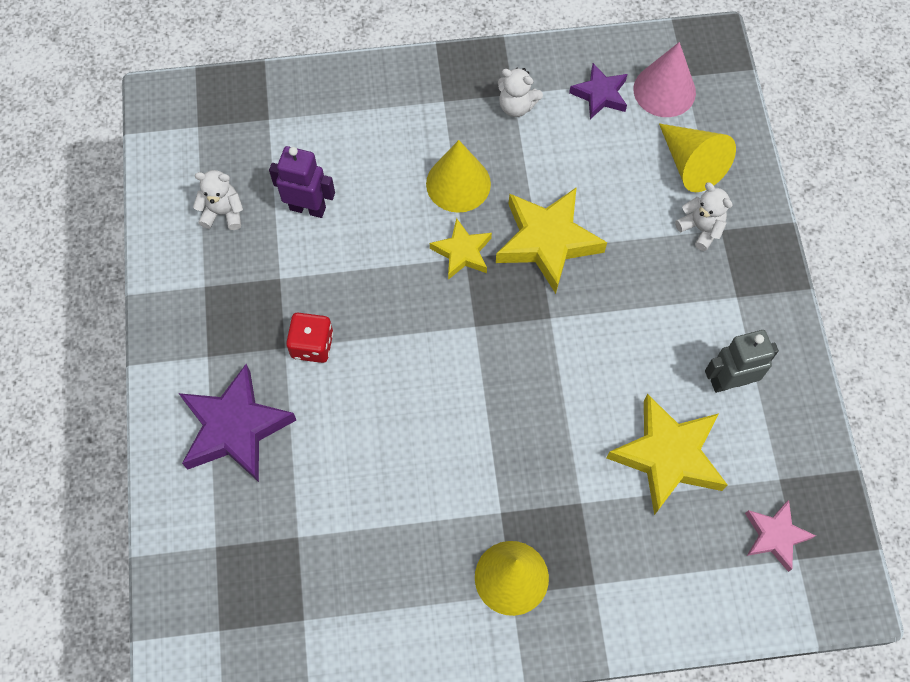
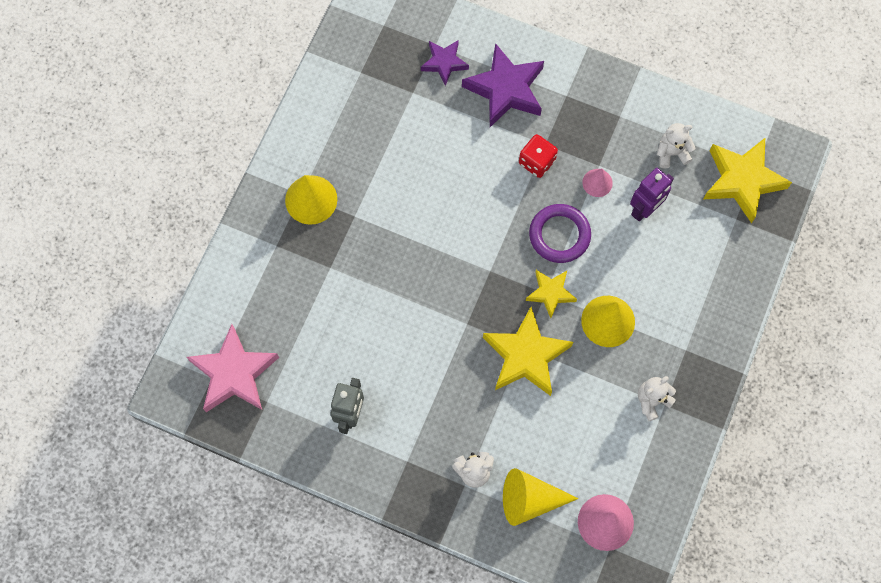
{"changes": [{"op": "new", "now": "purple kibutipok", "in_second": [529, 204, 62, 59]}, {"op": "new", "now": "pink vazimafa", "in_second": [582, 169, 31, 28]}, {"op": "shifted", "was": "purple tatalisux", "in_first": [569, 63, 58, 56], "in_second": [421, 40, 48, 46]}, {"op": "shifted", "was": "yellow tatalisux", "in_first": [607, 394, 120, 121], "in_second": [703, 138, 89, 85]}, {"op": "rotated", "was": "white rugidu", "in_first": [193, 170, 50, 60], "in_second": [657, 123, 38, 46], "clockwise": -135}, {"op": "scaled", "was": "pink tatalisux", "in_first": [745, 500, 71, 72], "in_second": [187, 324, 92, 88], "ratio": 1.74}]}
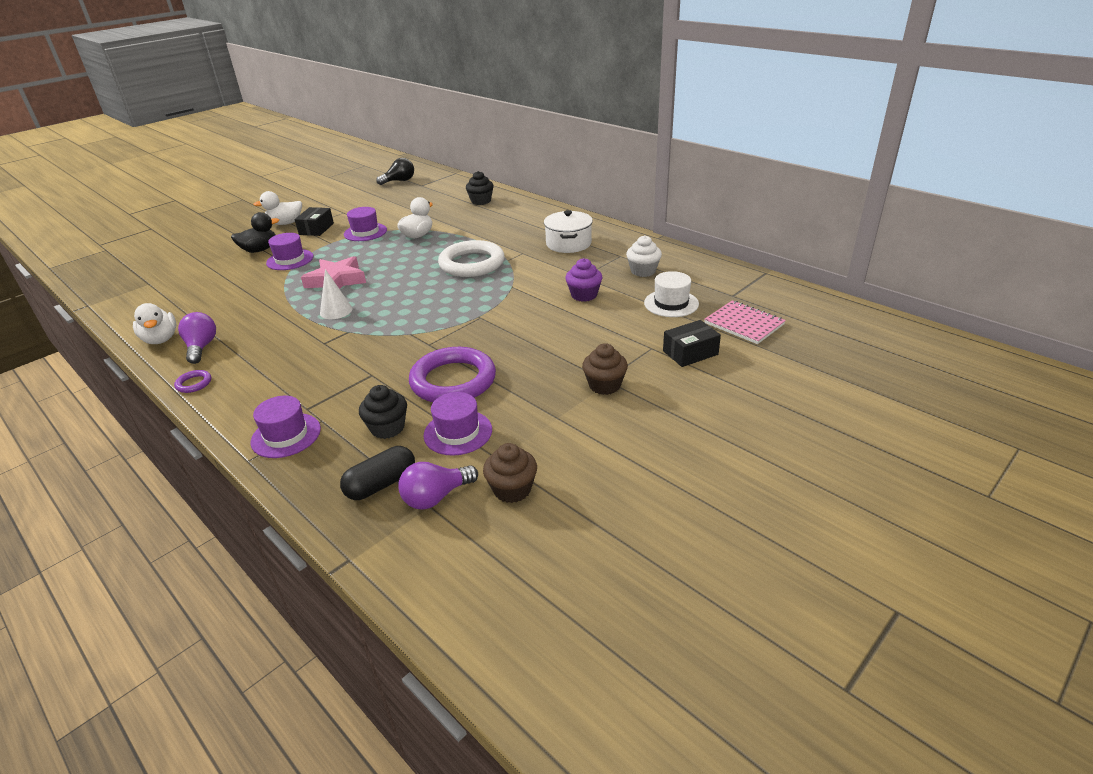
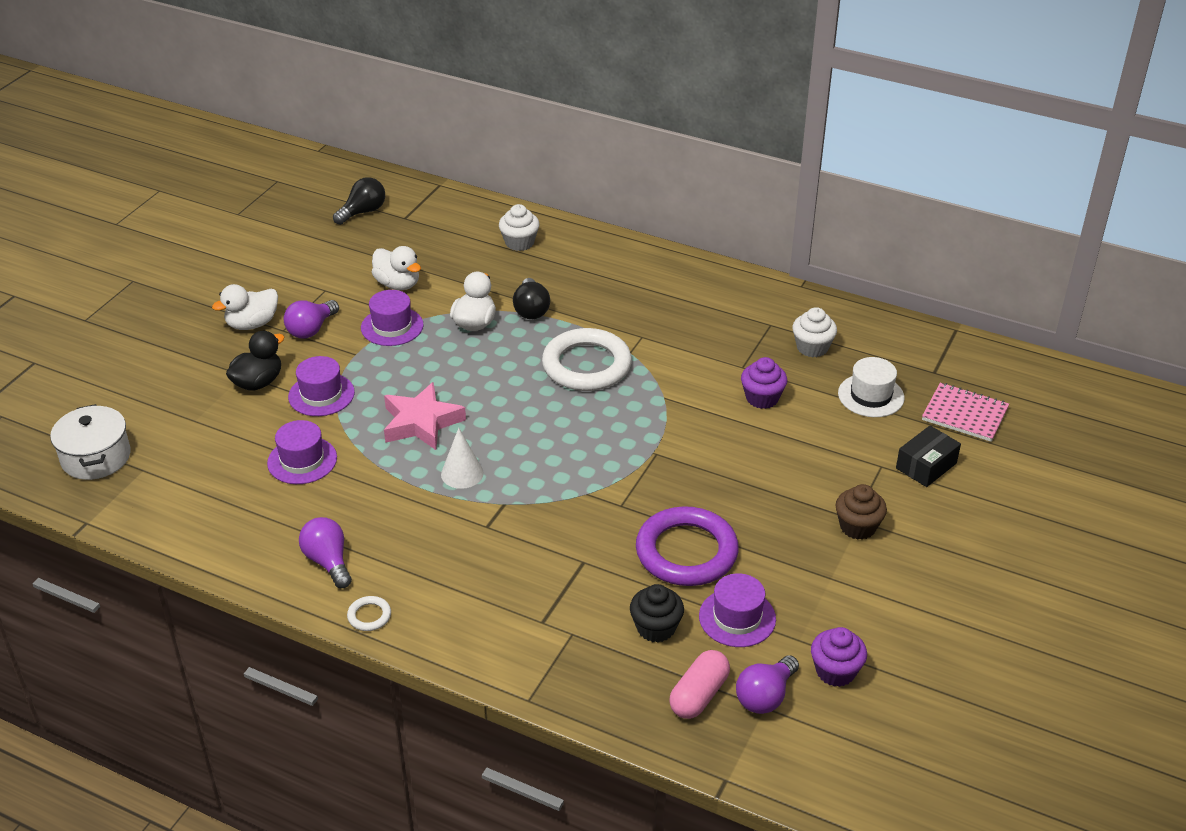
{"changes": [{"op": "new", "now": "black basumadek", "in_second": [513, 278, 37, 41]}, {"op": "shifted", "was": "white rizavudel", "in_first": [133, 303, 43, 41], "in_second": [372, 246, 49, 44]}, {"op": "shifted", "was": "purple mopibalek", "in_first": [250, 396, 71, 62], "in_second": [267, 420, 70, 64]}, {"op": "shifted", "was": "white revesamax", "in_first": [544, 210, 49, 43], "in_second": [50, 404, 81, 76]}, {"op": "swapped", "was": "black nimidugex", "now": "purple basumadek", "in_first": [295, 207, 39, 29], "in_second": [284, 300, 55, 39]}, {"op": "repainted", "was": "purple kibutipok", "now": "white kibutipok", "in_first": [174, 370, 37, 23], "in_second": [347, 596, 44, 35]}, {"op": "repainted", "was": "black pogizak", "now": "pink pogizak", "in_first": [340, 446, 75, 54], "in_second": [669, 650, 61, 69]}, {"op": "repainted", "was": "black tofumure", "now": "white tofumure", "in_first": [466, 171, 27, 34], "in_second": [499, 204, 41, 47]}, {"op": "repainted", "was": "brown tofumure", "now": "purple tofumure", "in_first": [483, 443, 54, 60], "in_second": [811, 627, 56, 60]}]}
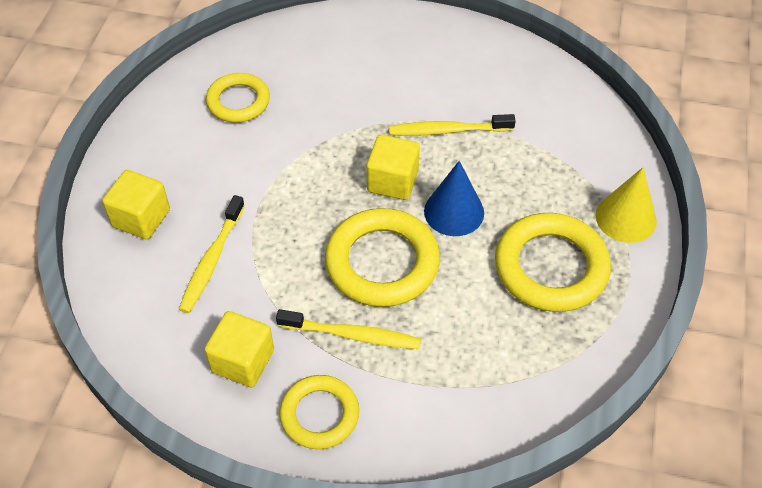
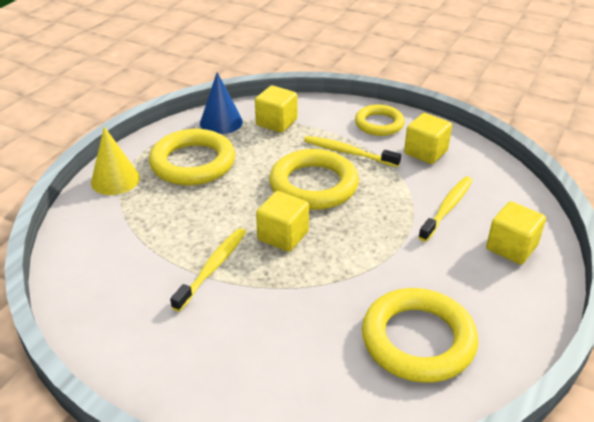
{"changes": [{"op": "new", "now": "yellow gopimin", "in_second": [255, 85, 42, 48]}, {"op": "shifted", "was": "blue vazimafa", "in_first": [424, 161, 60, 75], "in_second": [200, 72, 43, 62]}, {"op": "rotated", "was": "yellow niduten", "in_first": [389, 114, 127, 22], "in_second": [170, 228, 76, 84], "clockwise": -75}, {"op": "scaled", "was": "yellow kibutipok", "in_first": [206, 73, 64, 50], "in_second": [362, 288, 116, 95], "ratio": 1.59}]}
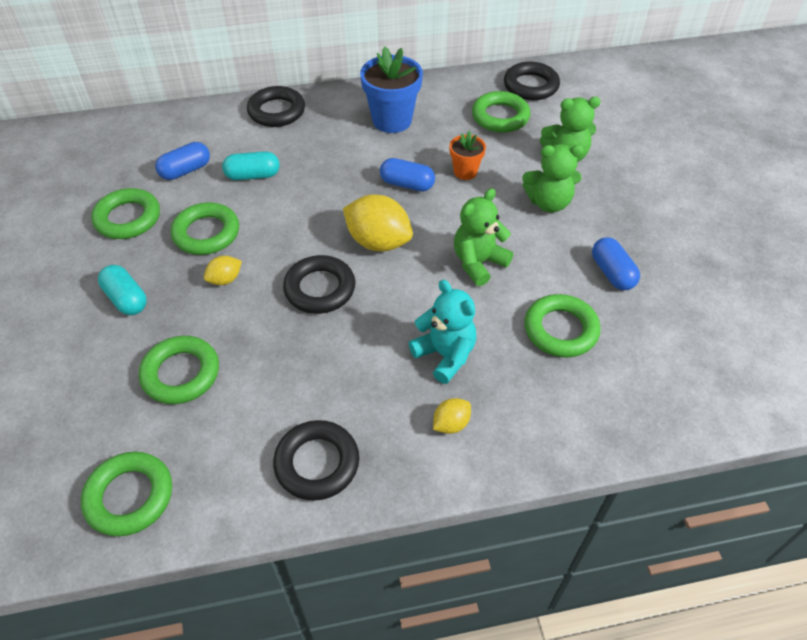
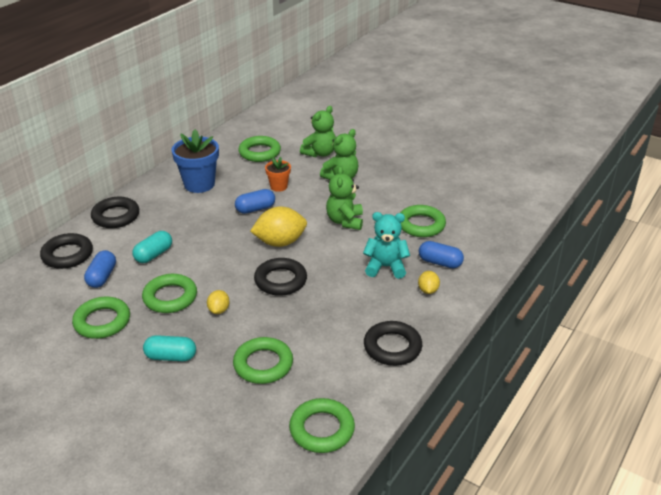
{"changes": [{"op": "shifted", "was": "black kibutipok", "in_first": [504, 62, 56, 38], "in_second": [40, 233, 53, 36]}, {"op": "shifted", "was": "blue pogizak", "in_first": [592, 237, 48, 53], "in_second": [419, 241, 45, 27]}]}
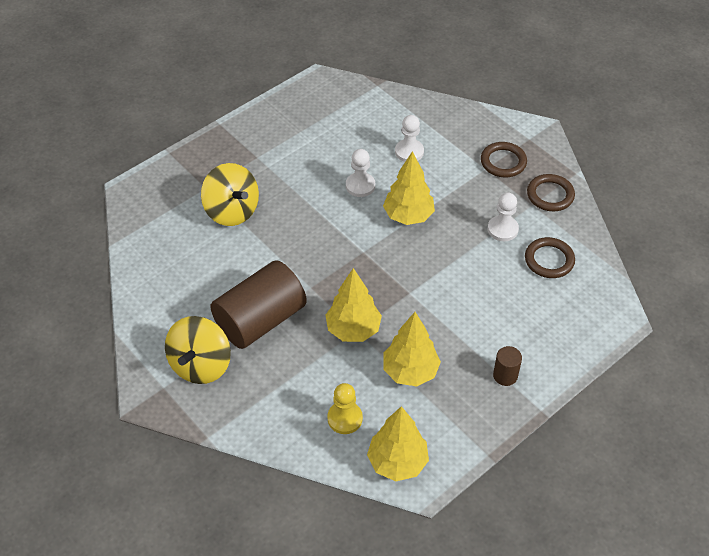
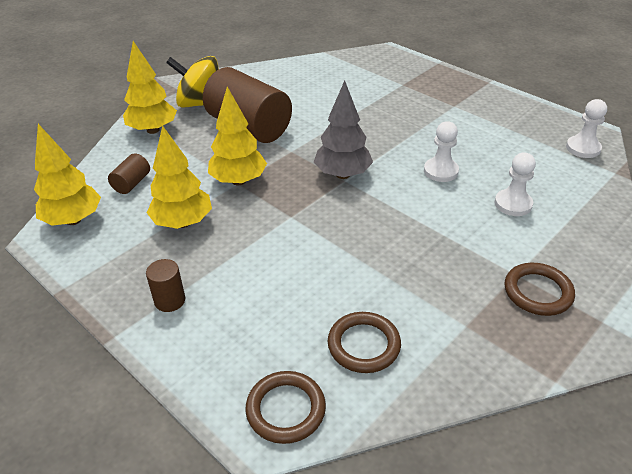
{"changes": [{"op": "gone", "was": "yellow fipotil", "in_first": [201, 163, 58, 63]}, {"op": "new", "now": "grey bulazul", "in_second": [314, 80, 59, 99]}, {"op": "shifted", "was": "yellow bulazul", "in_first": [383, 151, 52, 74], "in_second": [123, 41, 54, 93]}, {"op": "shifted", "was": "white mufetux", "in_first": [488, 193, 31, 48], "in_second": [566, 99, 41, 59]}, {"op": "shifted", "was": "brown kibutipok", "in_first": [527, 174, 48, 37], "in_second": [245, 371, 81, 73]}, {"op": "swapped", "was": "yellow mufetux", "now": "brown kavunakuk", "in_first": [327, 383, 36, 51], "in_second": [108, 153, 42, 41]}]}
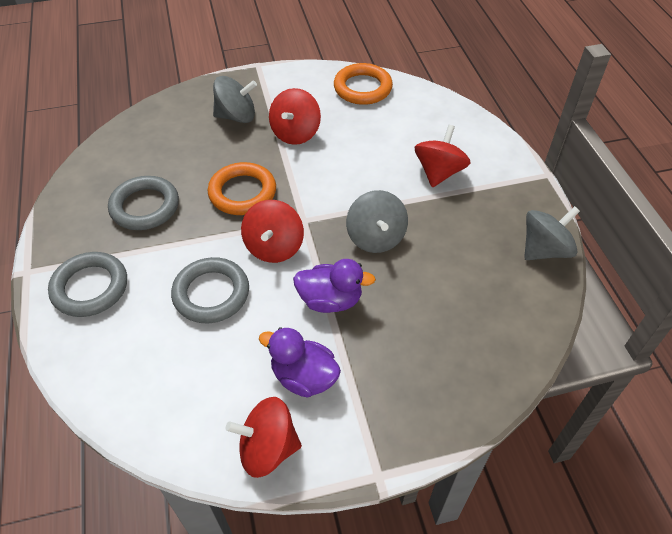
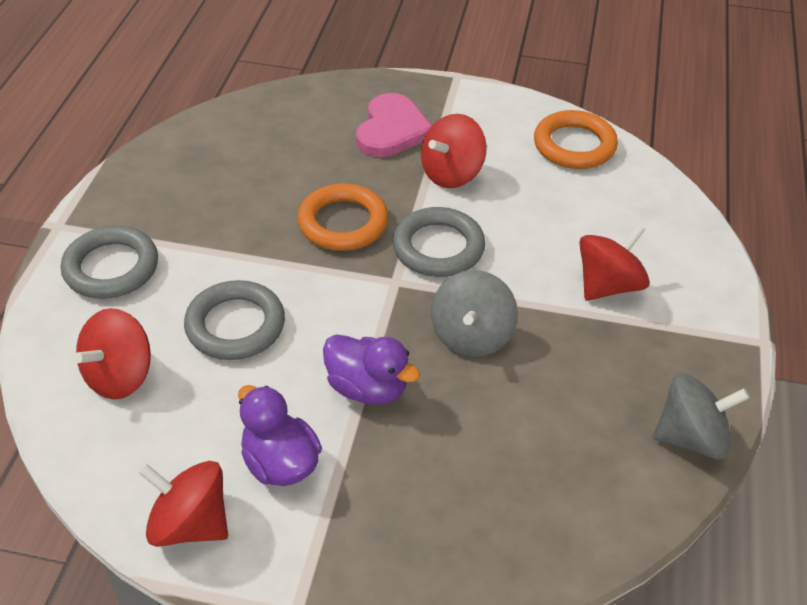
{"changes": [{"op": "shifted", "was": "grey kibutipok", "in_first": [108, 176, 71, 54], "in_second": [392, 207, 93, 70]}, {"op": "shifted", "was": "red fipotil", "in_first": [241, 200, 63, 63], "in_second": [74, 308, 77, 91]}, {"op": "swapped", "was": "grey fipotil", "now": "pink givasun", "in_first": [213, 76, 44, 47], "in_second": [356, 93, 76, 64]}]}
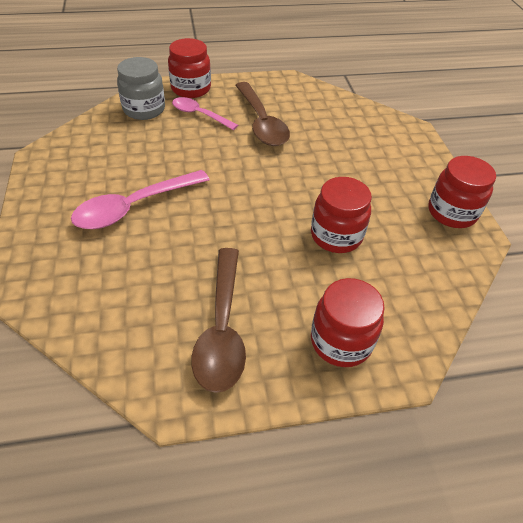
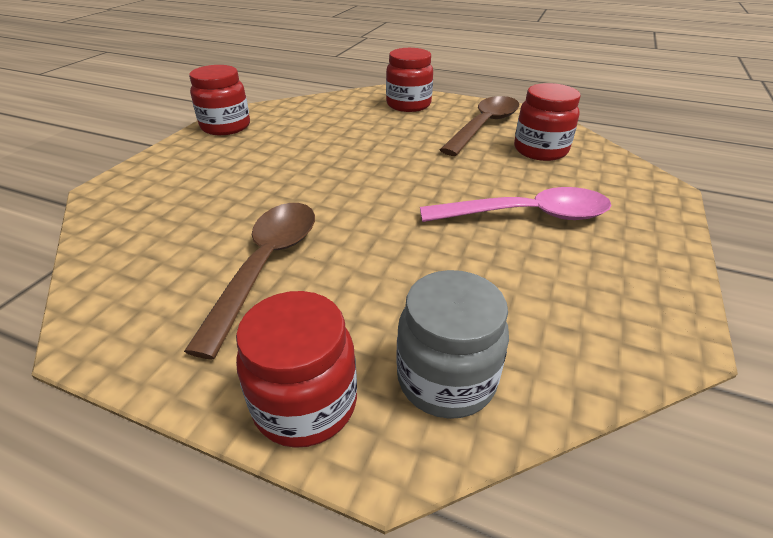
{"changes": [{"op": "gone", "was": "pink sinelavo", "in_first": [172, 97, 66, 33]}, {"op": "shifted", "was": "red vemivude", "in_first": [311, 177, 61, 76], "in_second": [514, 83, 66, 78]}]}
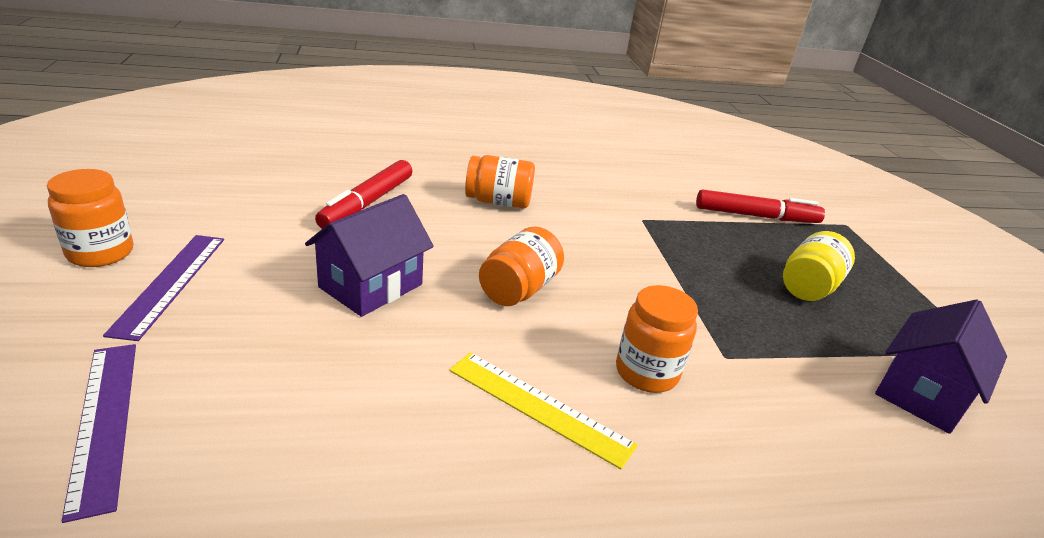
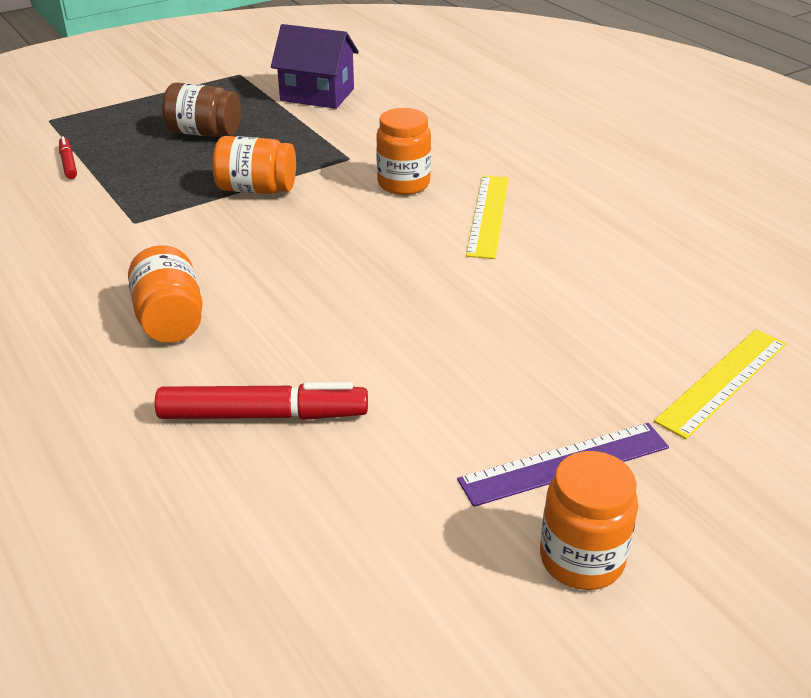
{"changes": [{"op": "gone", "was": "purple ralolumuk", "in_first": [305, 194, 129, 123]}, {"op": "shifted", "was": "orange vemivude", "in_first": [479, 227, 85, 79], "in_second": [213, 136, 83, 58]}, {"op": "repainted", "was": "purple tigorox", "now": "yellow tigorox", "in_first": [62, 344, 74, 179], "in_second": [654, 329, 132, 110]}, {"op": "repainted", "was": "yellow vemivude", "now": "brown vemivude", "in_first": [783, 231, 72, 70], "in_second": [162, 82, 79, 55]}, {"op": "scaled", "was": "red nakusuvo", "in_first": [696, 189, 129, 34], "in_second": [59, 136, 18, 43], "ratio": 0.52}]}
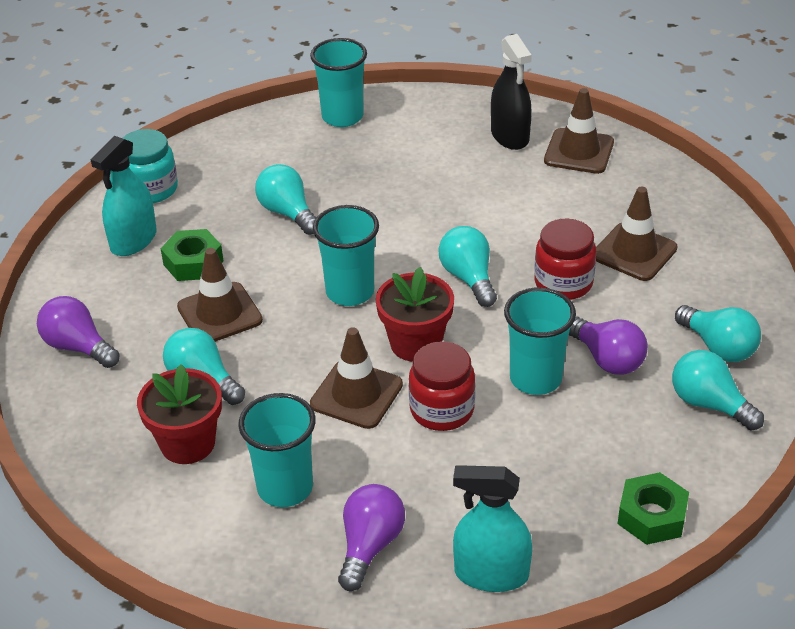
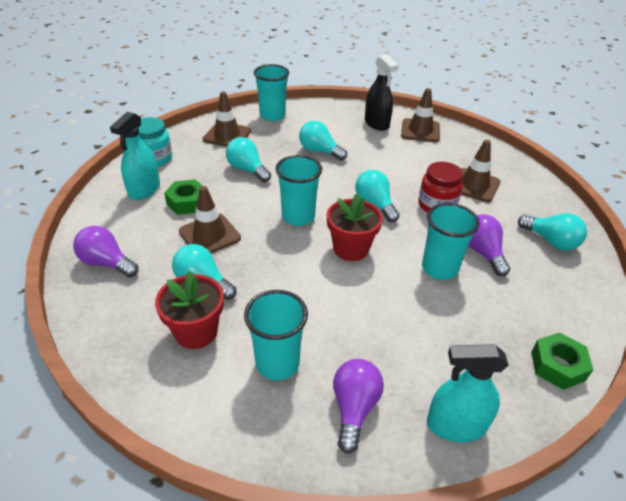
{"changes": [{"op": "gone", "was": "red vemivude", "in_first": [409, 341, 66, 90]}, {"op": "shifted", "was": "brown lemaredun", "in_first": [310, 327, 93, 102], "in_second": [203, 92, 48, 55]}, {"op": "shifted", "was": "turquoise basumadek", "in_first": [672, 350, 92, 81], "in_second": [299, 121, 48, 40]}, {"op": "rotated", "was": "purple basumadek", "in_first": [569, 317, 79, 58], "in_second": [468, 214, 42, 62], "clockwise": -150}]}
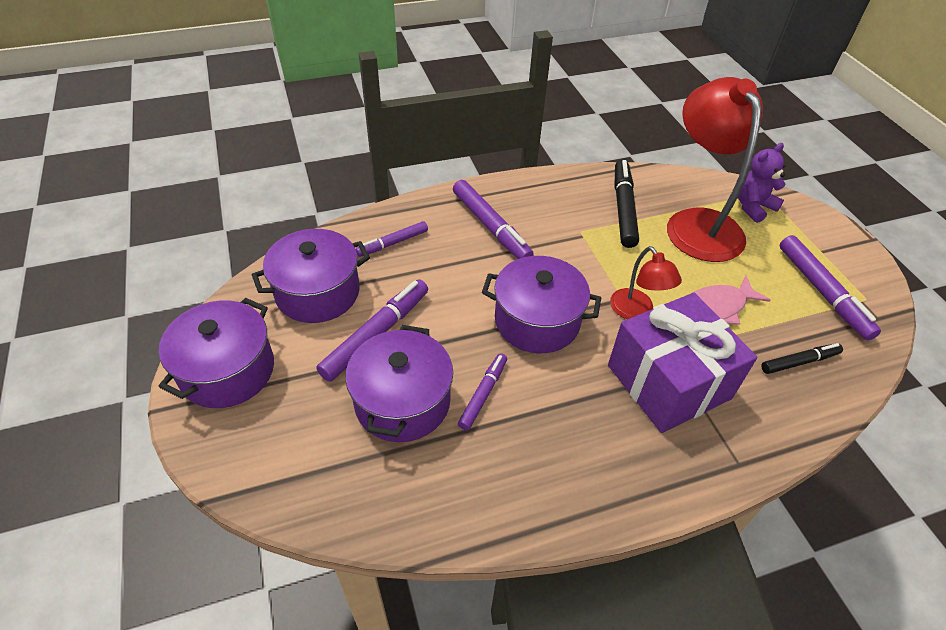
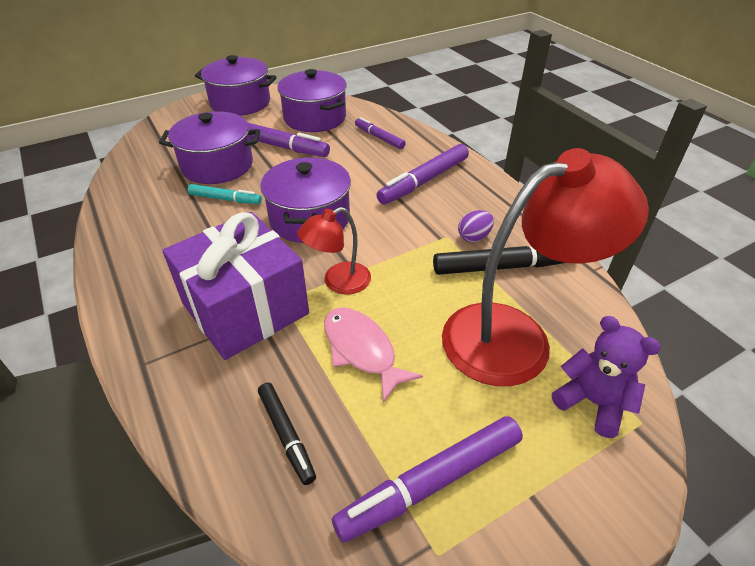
{"changes": [{"op": "new", "now": "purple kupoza", "in_second": [458, 210, 36, 32]}, {"op": "repainted", "was": "purple nakusuvo", "now": "turquoise nakusuvo", "in_first": [458, 353, 49, 77], "in_second": [188, 184, 74, 20]}]}
